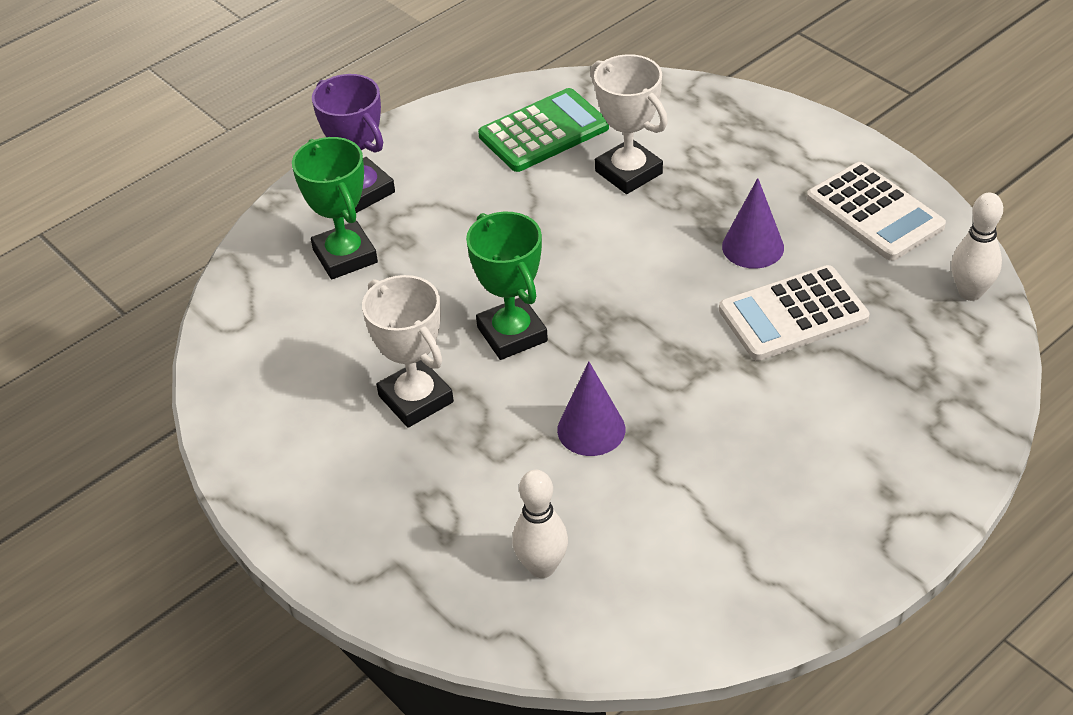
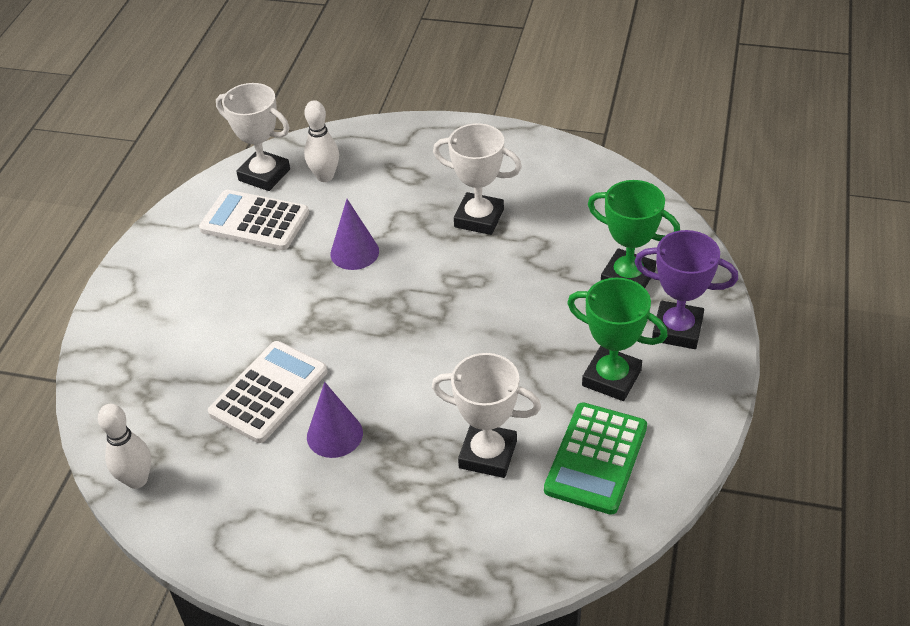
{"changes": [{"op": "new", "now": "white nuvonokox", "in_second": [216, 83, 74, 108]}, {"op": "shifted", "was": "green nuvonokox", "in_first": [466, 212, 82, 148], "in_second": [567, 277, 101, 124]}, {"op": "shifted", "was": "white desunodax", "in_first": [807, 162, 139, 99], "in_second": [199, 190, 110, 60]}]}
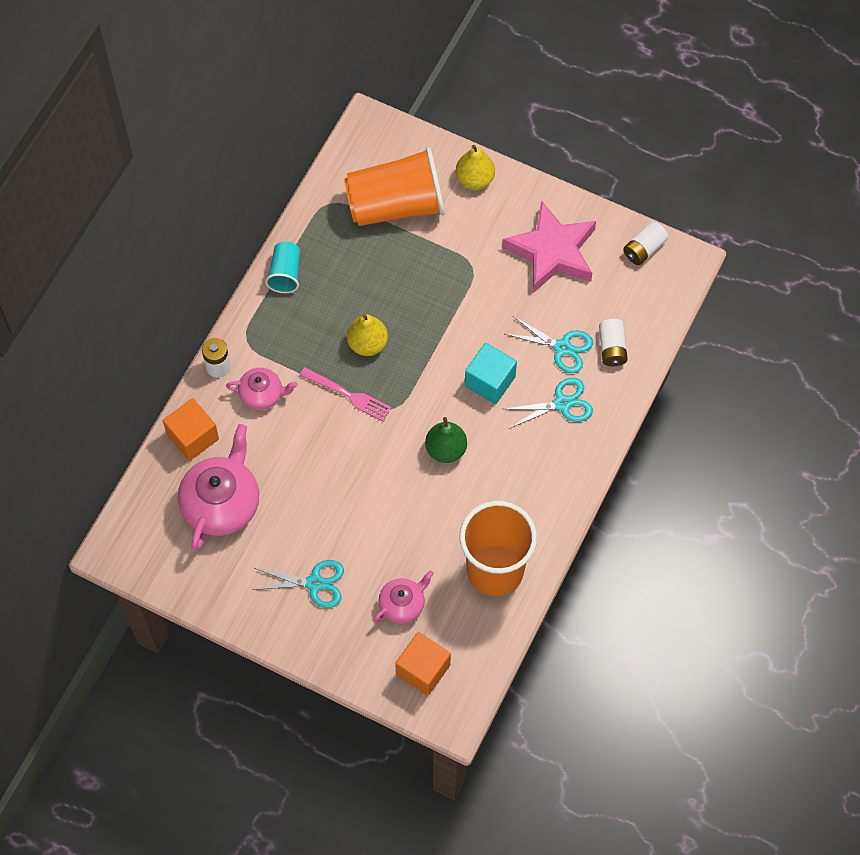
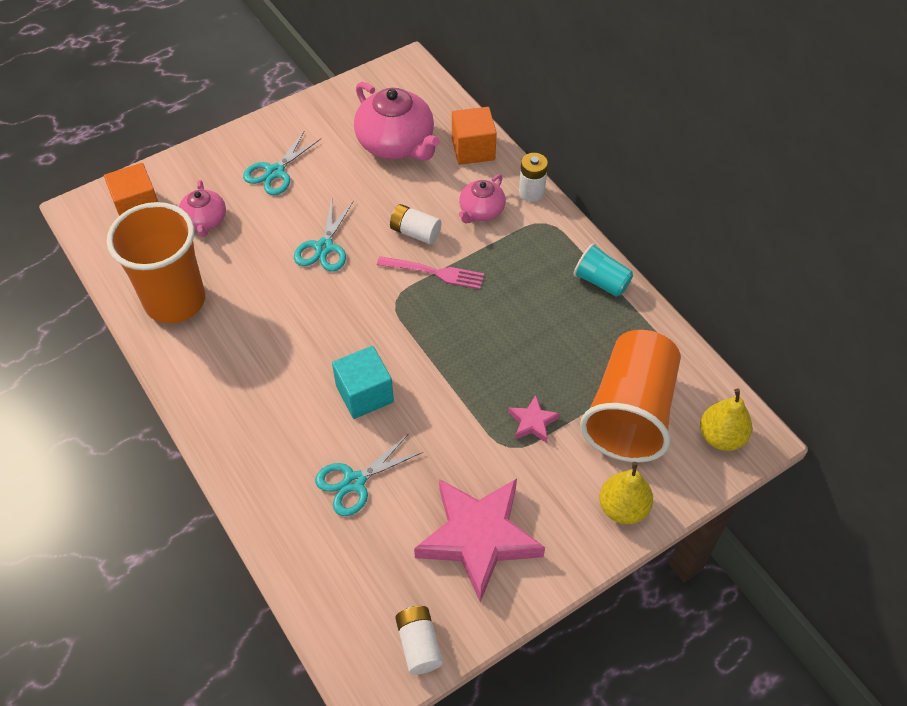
{"changes": [{"op": "gone", "was": "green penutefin", "in_first": [425, 417, 42, 46]}, {"op": "new", "now": "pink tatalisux", "in_second": [508, 395, 52, 48]}, {"op": "shifted", "was": "yellow penutefin", "in_first": [347, 314, 41, 42], "in_second": [700, 389, 52, 62]}, {"op": "shifted", "was": "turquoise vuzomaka", "in_first": [504, 378, 89, 50], "in_second": [294, 200, 60, 72]}, {"op": "shifted", "was": "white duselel", "in_first": [599, 319, 29, 47], "in_second": [390, 204, 51, 40]}, {"op": "rotated", "was": "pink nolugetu", "in_first": [299, 367, 93, 55], "in_second": [377, 256, 107, 33], "clockwise": -135}]}
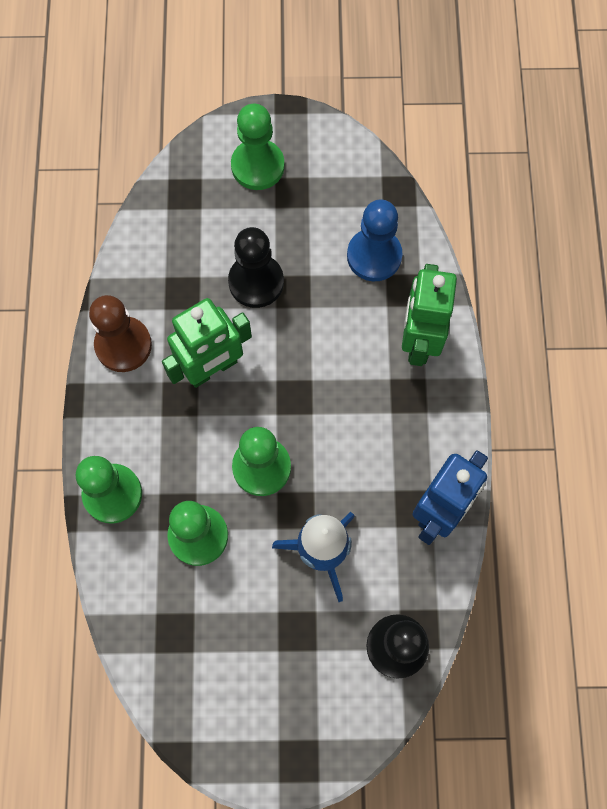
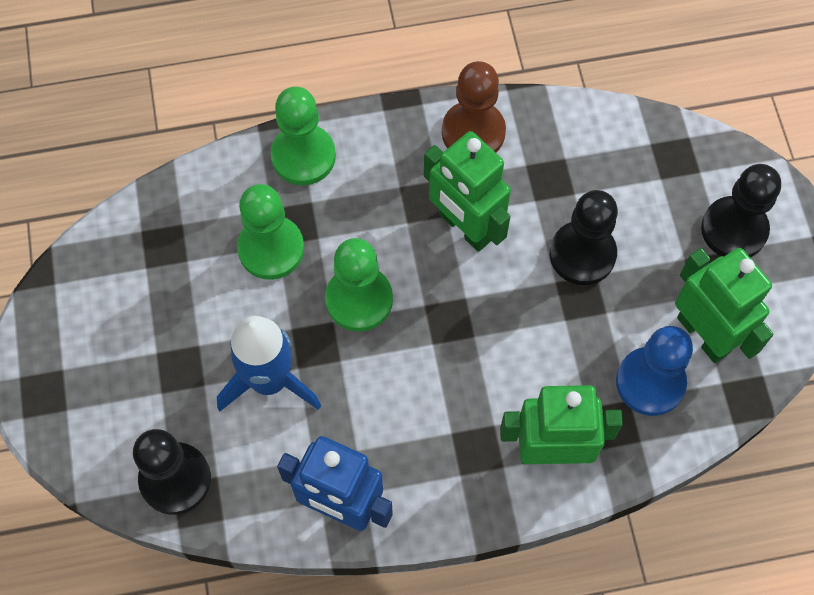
{"changes": [{"op": "new", "now": "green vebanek", "in_second": [675, 248, 99, 115]}, {"op": "repainted", "was": "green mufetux", "now": "black mufetux", "in_first": [231, 104, 53, 86], "in_second": [701, 164, 80, 93]}]}
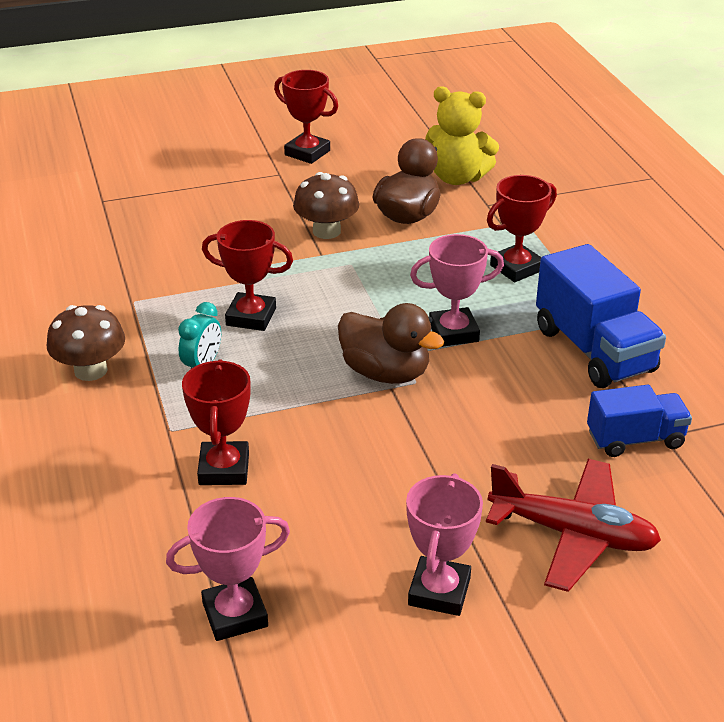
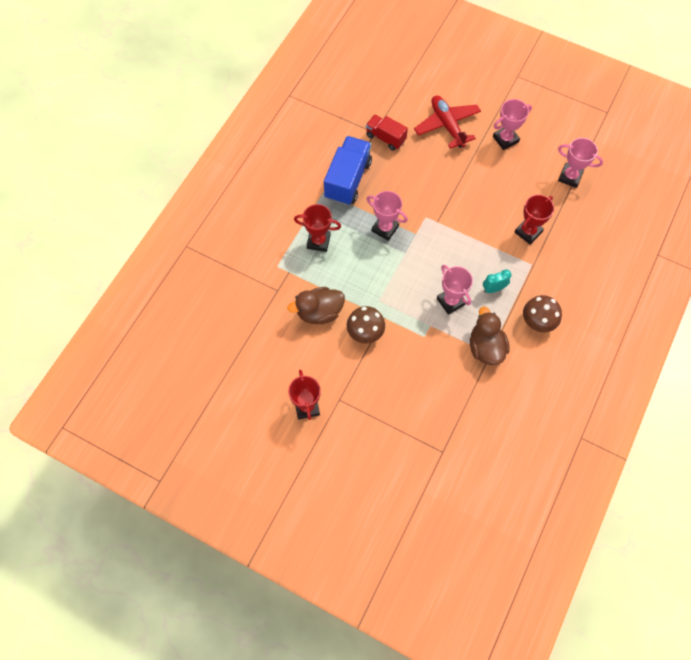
{"changes": [{"op": "gone", "was": "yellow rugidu", "in_first": [425, 86, 74, 99]}, {"op": "shifted", "was": "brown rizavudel", "in_first": [338, 303, 107, 81], "in_second": [470, 306, 40, 59]}, {"op": "repainted", "was": "red nuvonokox", "now": "pink nuvonokox", "in_first": [202, 220, 91, 111], "in_second": [437, 265, 36, 50]}, {"op": "repainted", "was": "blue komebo", "now": "red komebo", "in_first": [587, 385, 105, 72], "in_second": [366, 114, 42, 37]}]}
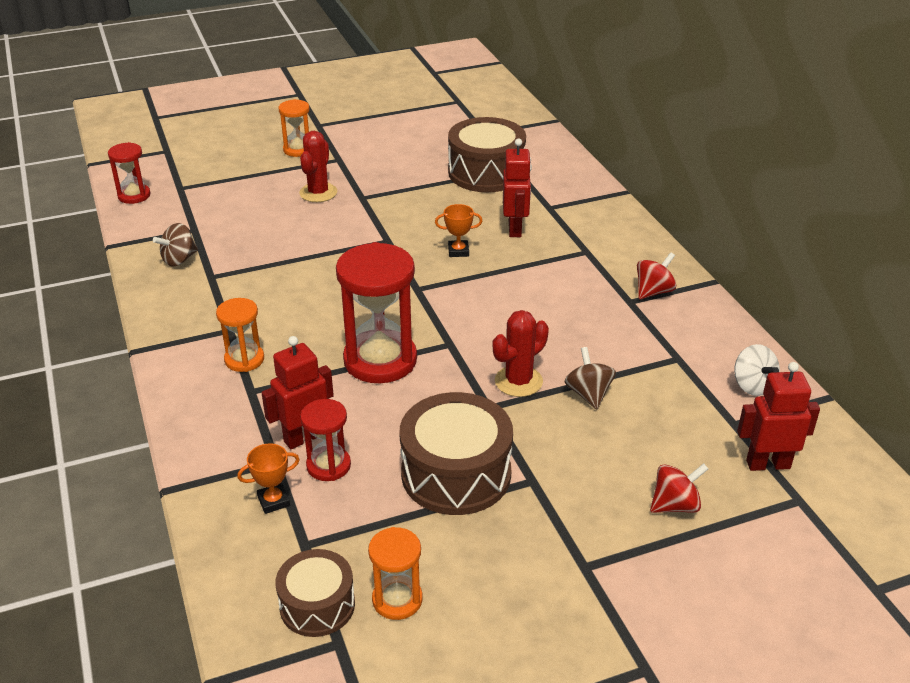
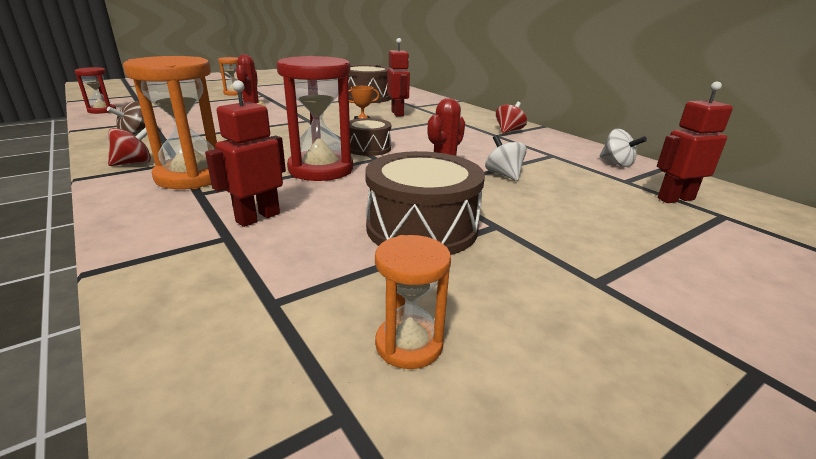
{"changes": [{"op": "gone", "was": "orange nuvonokox", "in_first": [237, 443, 63, 71]}, {"op": "gone", "was": "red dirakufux", "in_first": [300, 399, 51, 82]}, {"op": "shifted", "was": "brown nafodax", "in_first": [276, 549, 79, 88], "in_second": [350, 118, 41, 38]}, {"op": "shifted", "was": "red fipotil", "in_first": [650, 463, 58, 50], "in_second": [108, 127, 43, 39]}, {"op": "repainted", "was": "brown fipotil", "now": "white fipotil", "in_first": [565, 347, 51, 62], "in_second": [485, 135, 42, 46]}, {"op": "scaled", "was": "orange dirakufux", "in_first": [216, 298, 48, 74], "in_second": [123, 56, 94, 133], "ratio": 1.86}]}
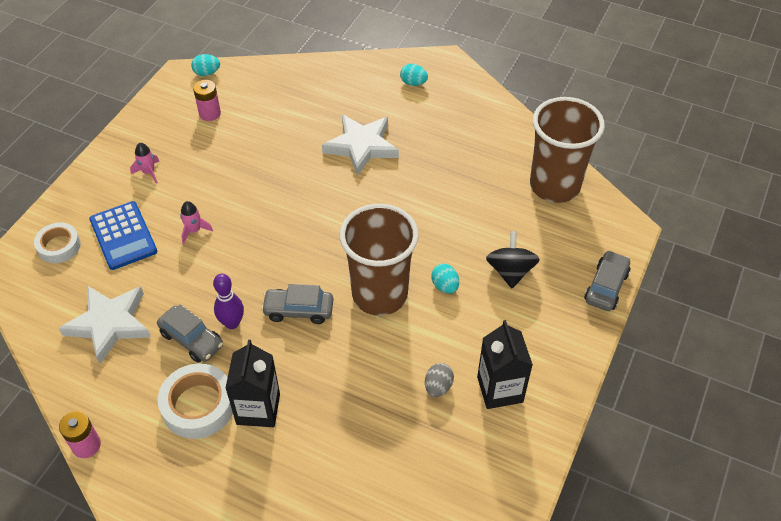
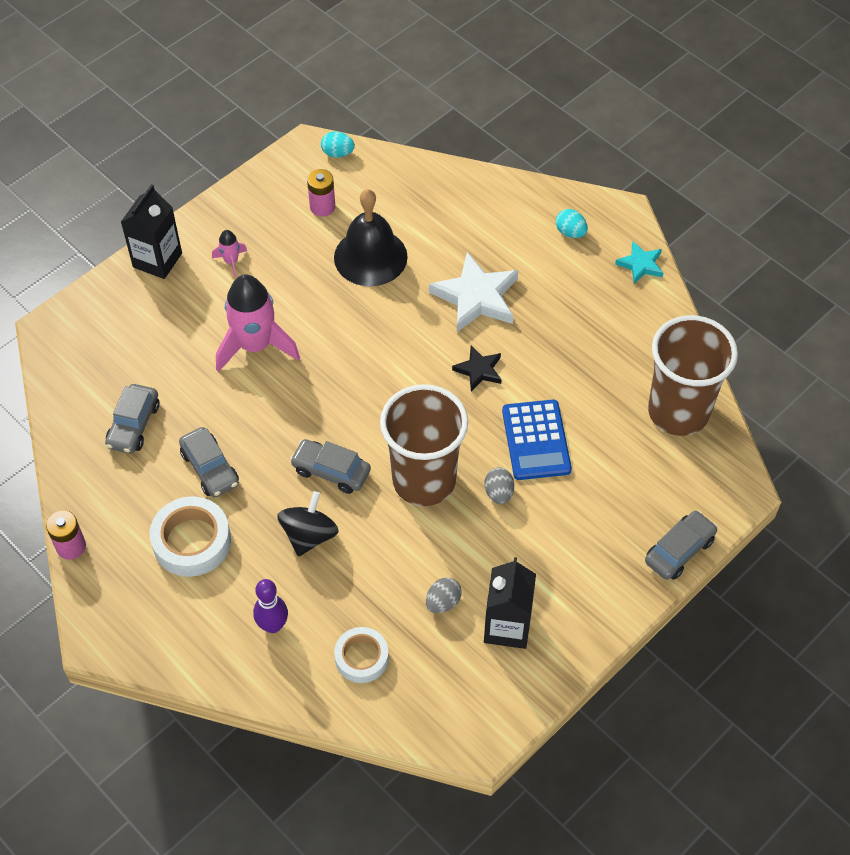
{"changes": [{"op": "new", "now": "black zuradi", "in_second": [334, 189, 74, 97]}, {"op": "new", "now": "black tatalisux", "in_second": [452, 346, 50, 45]}, {"op": "new", "now": "turquoise tatalisux", "in_second": [615, 241, 48, 43]}, {"op": "shifted", "was": "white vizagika", "in_first": [34, 223, 47, 40], "in_second": [334, 627, 55, 56]}, {"op": "shifted", "was": "blue desunodax", "in_first": [89, 201, 68, 69], "in_second": [502, 399, 70, 81]}, {"op": "shifted", "was": "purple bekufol", "in_first": [213, 274, 31, 55], "in_second": [253, 579, 35, 54]}, {"op": "shifted", "was": "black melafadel", "in_first": [225, 340, 55, 87], "in_second": [121, 184, 61, 95]}, {"op": "shifted", "was": "black fipotil", "in_first": [486, 231, 54, 57], "in_second": [277, 491, 62, 65]}, {"op": "swapped", "was": "white tatalisux", "now": "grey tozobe", "in_first": [58, 285, 93, 79], "in_second": [105, 384, 54, 70]}, {"op": "repainted", "was": "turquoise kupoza", "now": "grey kupoza", "in_first": [431, 264, 28, 30], "in_second": [484, 468, 30, 36]}, {"op": "scaled", "was": "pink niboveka", "in_first": [180, 201, 33, 43], "in_second": [216, 274, 84, 98], "ratio": 2.23}]}
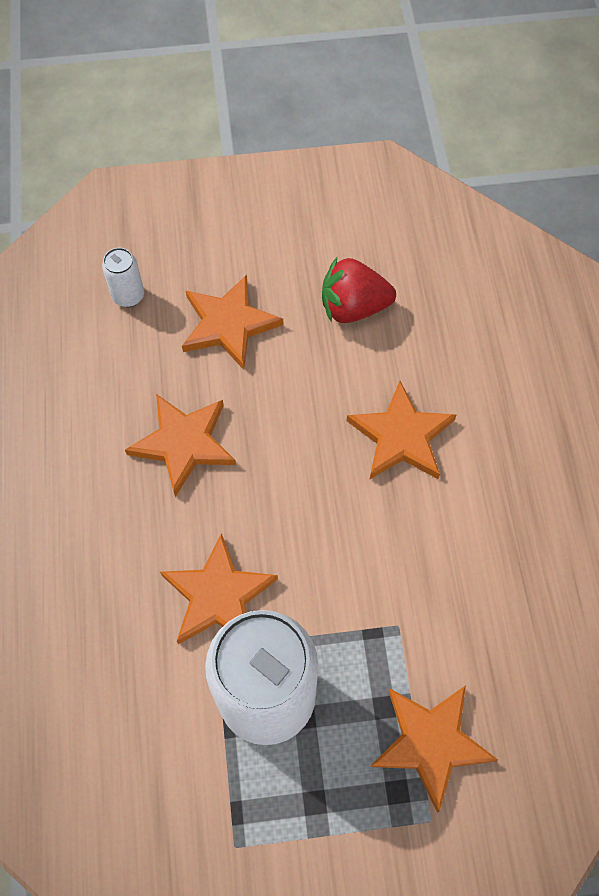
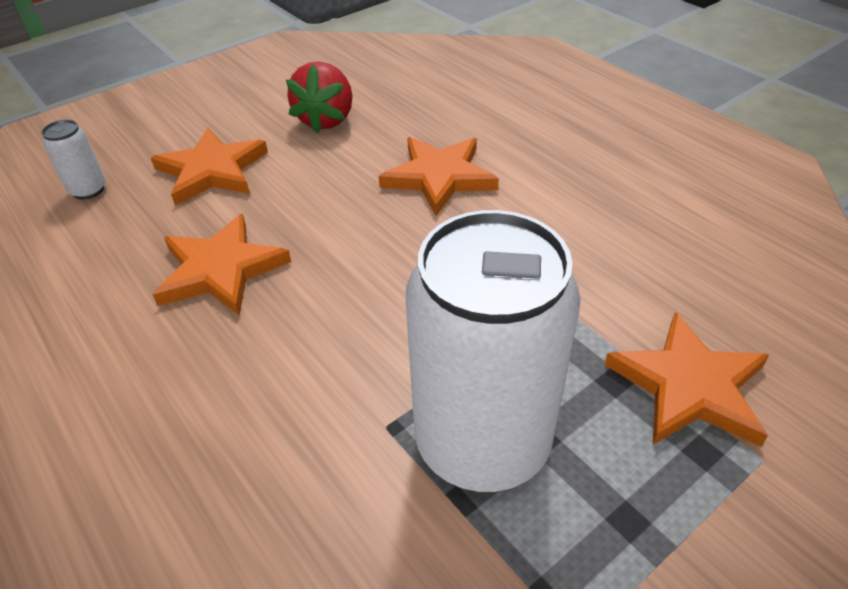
{"changes": [{"op": "gone", "was": "orange tatalisux", "in_first": [160, 533, 118, 111]}, {"op": "rotated", "was": "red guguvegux", "in_first": [322, 257, 74, 66], "in_second": [286, 61, 67, 72], "clockwise": -45}]}
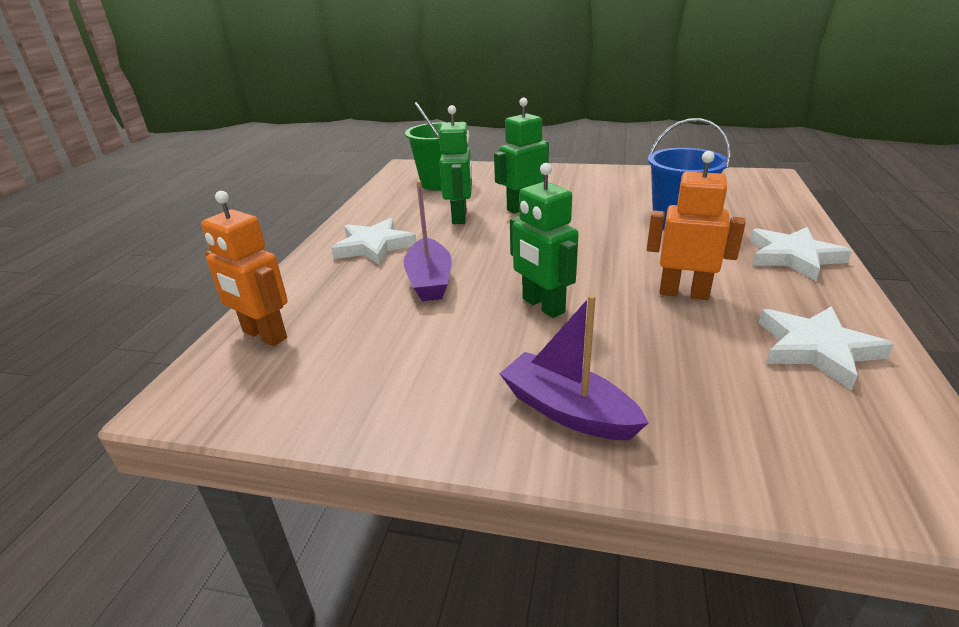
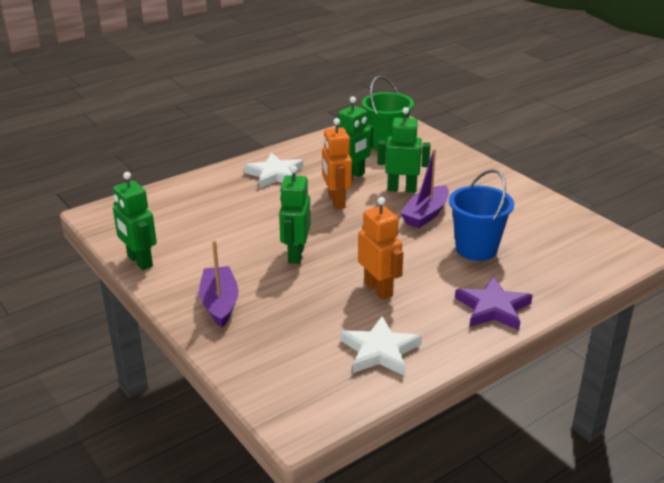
{"changes": [{"op": "new", "now": "green vebanek", "in_second": [113, 172, 44, 98]}, {"op": "shifted", "was": "orange vebanek", "in_first": [201, 191, 87, 155], "in_second": [322, 118, 30, 91]}, {"op": "shifted", "was": "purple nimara", "in_first": [403, 181, 49, 120], "in_second": [400, 149, 49, 79]}, {"op": "repainted", "was": "white tatalisux", "now": "purple tatalisux", "in_first": [750, 227, 102, 54], "in_second": [455, 277, 78, 53]}]}
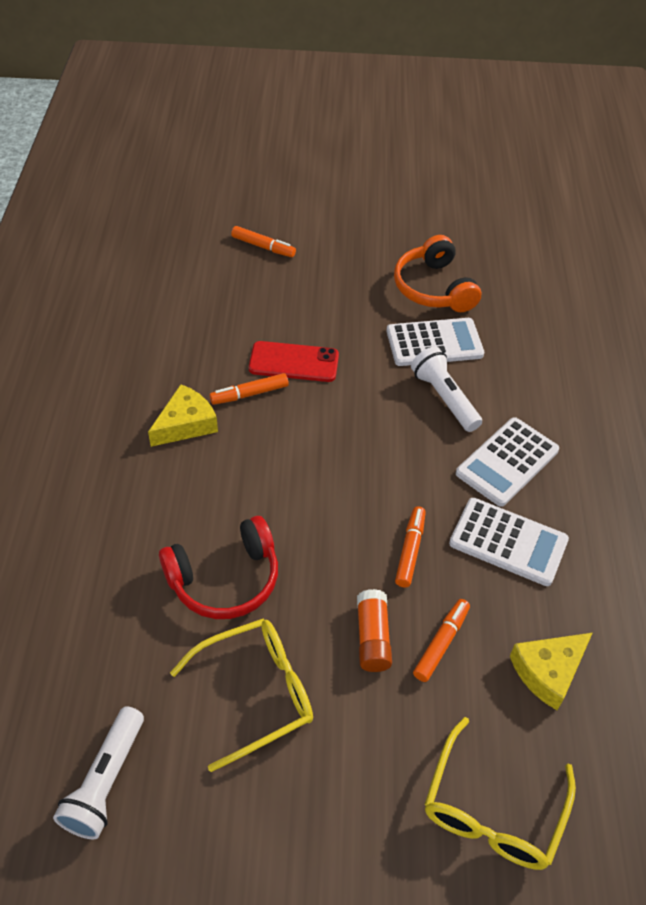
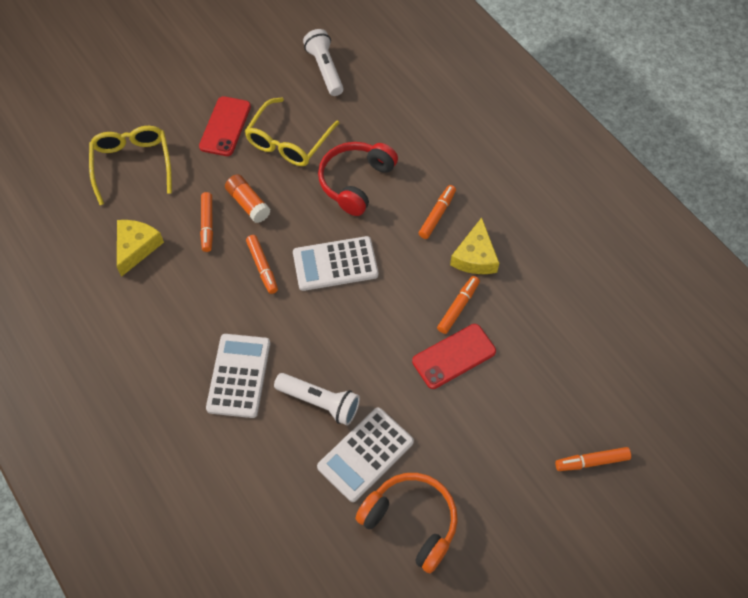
{"changes": [{"op": "new", "now": "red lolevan", "in_second": [199, 96, 52, 60]}, {"op": "new", "now": "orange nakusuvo", "in_second": [419, 185, 37, 54]}, {"op": "shifted", "was": "white desunodax", "in_first": [449, 498, 120, 88], "in_second": [293, 236, 85, 55]}]}
